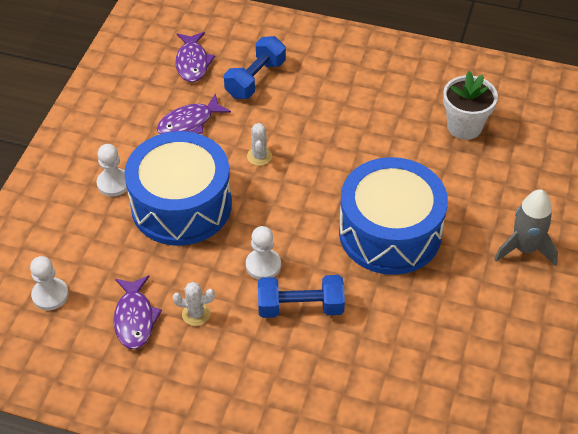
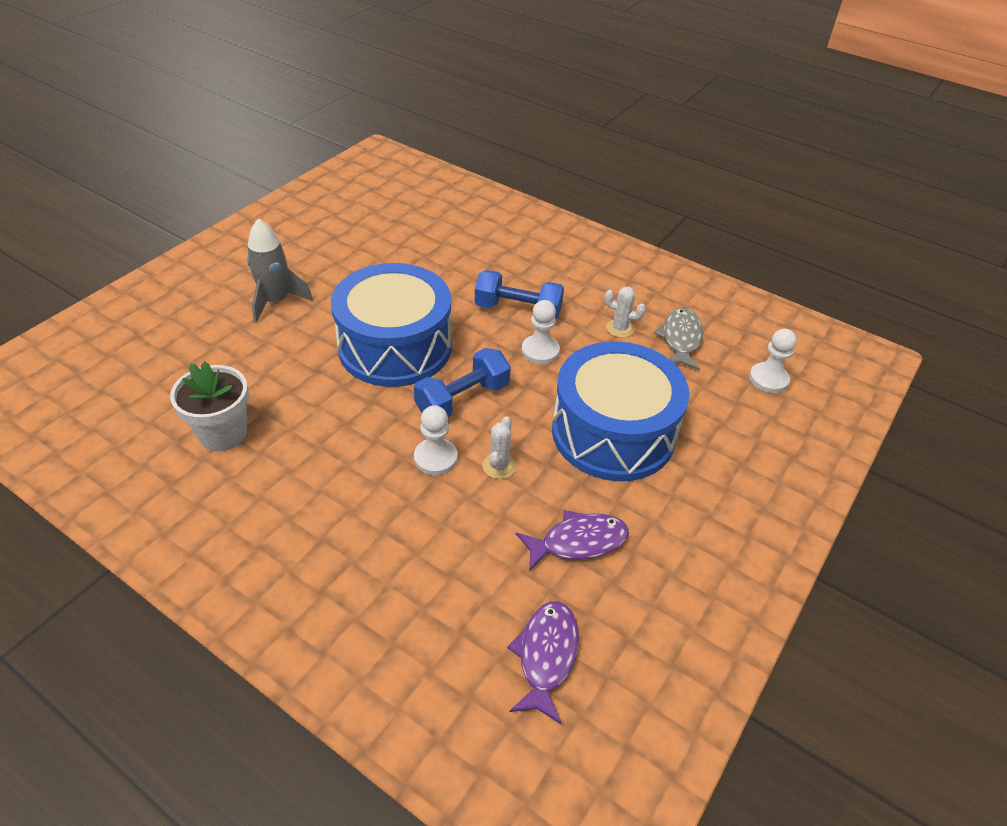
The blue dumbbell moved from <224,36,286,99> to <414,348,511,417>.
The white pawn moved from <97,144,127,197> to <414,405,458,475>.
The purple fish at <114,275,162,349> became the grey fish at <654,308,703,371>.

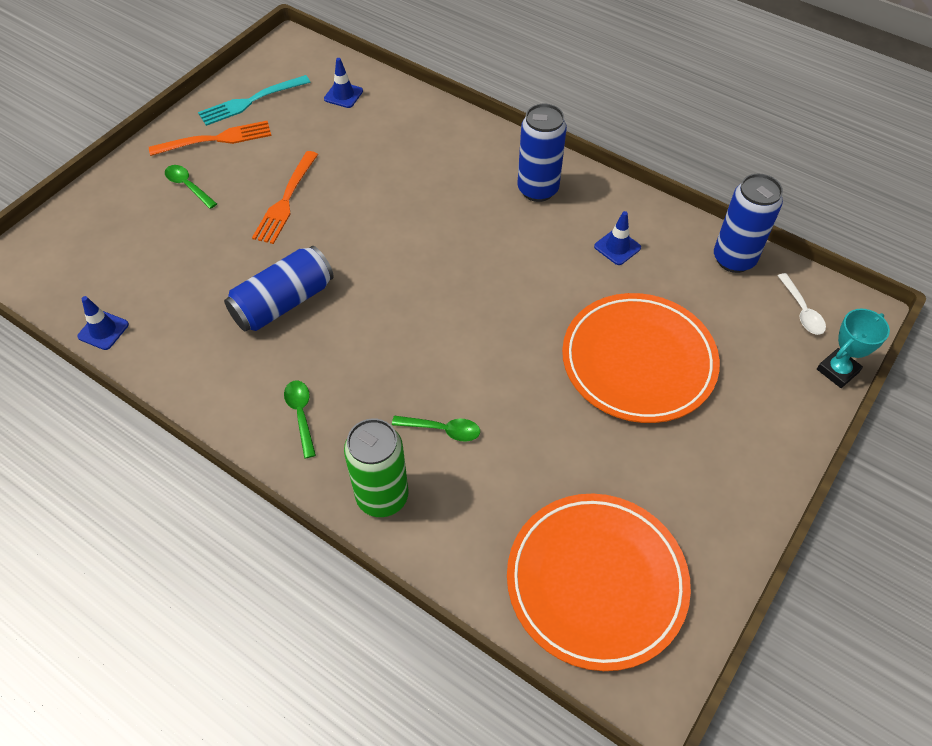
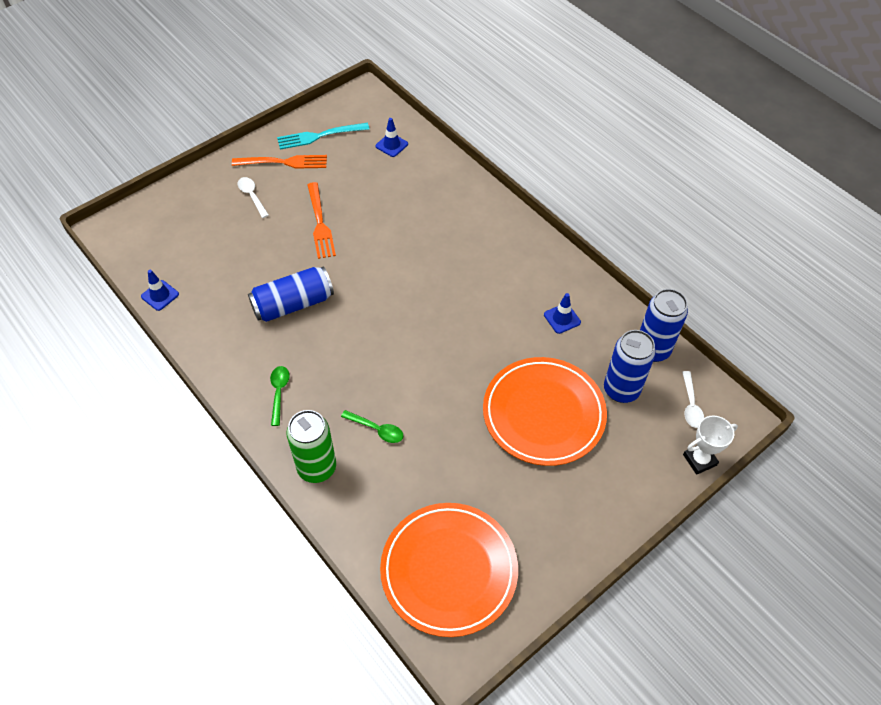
The blue can moved from <517,104,567,202> to <604,330,656,403>.
The orange fork at <252,151,318,244> turned 45 degrees counterclockwise.
The green spoon at <165,165,217,209> became the white spoon at <238,177,269,218>.
The turquoise trophy at <817,309,890,388> became the white trophy at <683,416,738,475>.

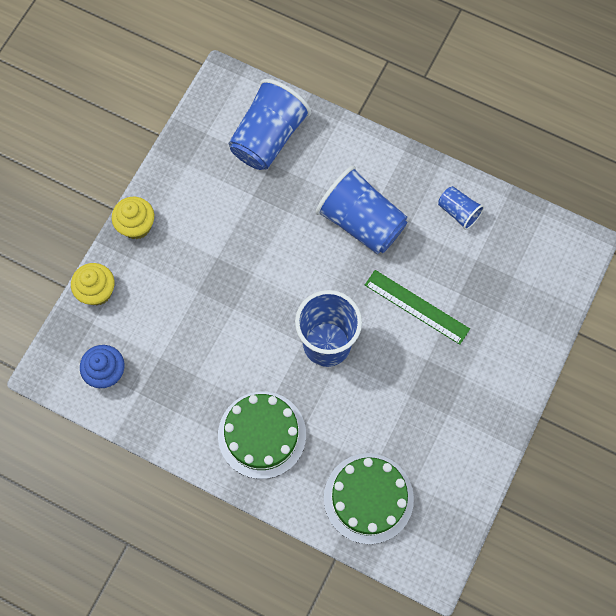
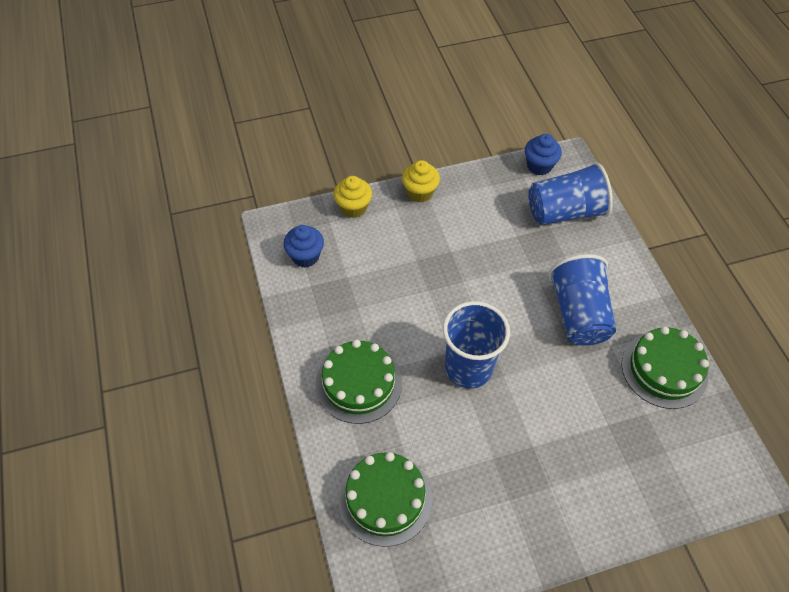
The blue cup at <438,186,484,230> was replaced by the green cake at <622,326,709,409>.
The green ruler at <365,270,470,345> disappeared.
The blue cupcake at <525,134,562,175> appeared.

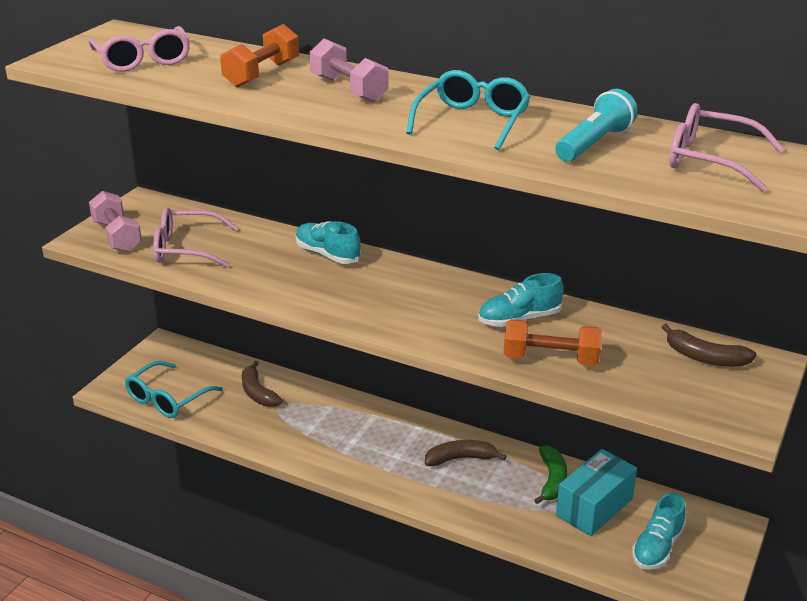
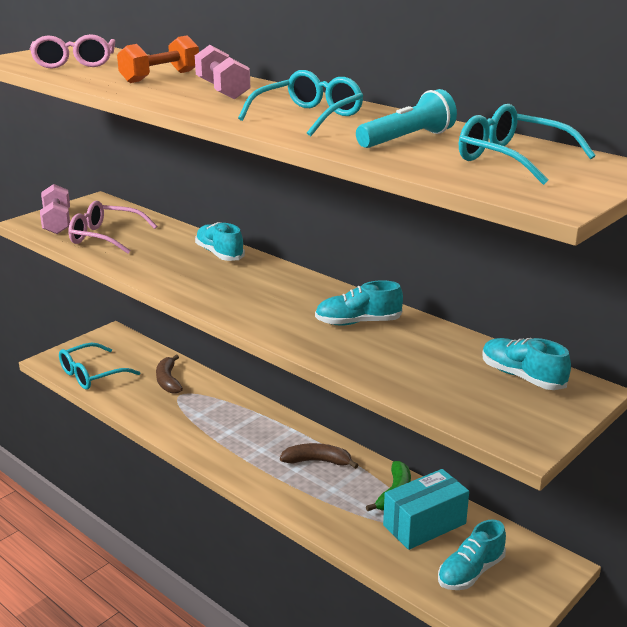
The pink glasses at <669,103,784,192> became the turquoise glasses at <459,104,596,185>.
The orange dumbbell at <503,319,602,366> disappeared.
The brown banana at <662,324,757,367> was replaced by the turquoise shoe at <482,338,571,390>.

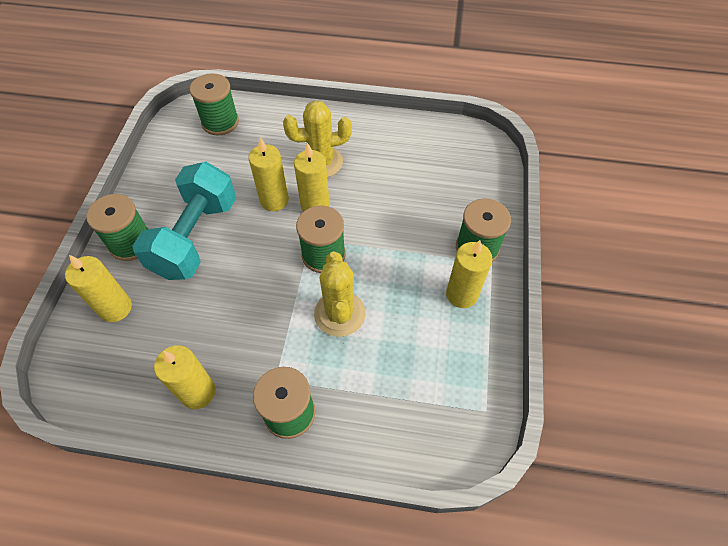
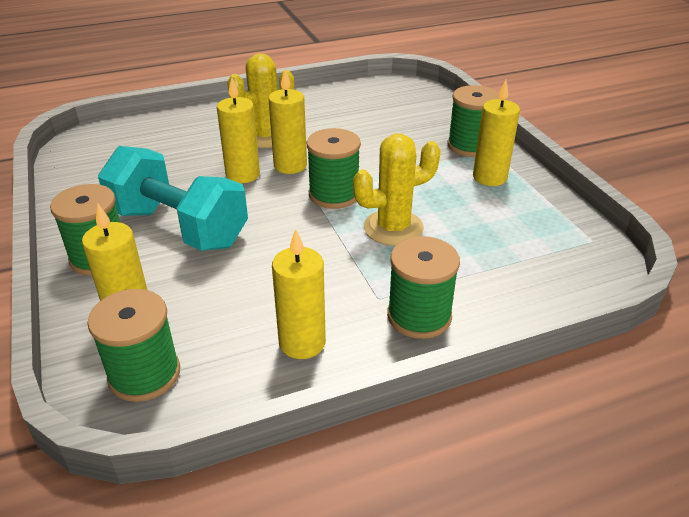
The green spool moved from <190,73,239,135> to <87,289,180,402>.
The turquoise dumbbell at <132,162,237,280> turned 45 degrees counterclockwise.
The yellow cactus at <314,251,365,337> turned 75 degrees counterclockwise.

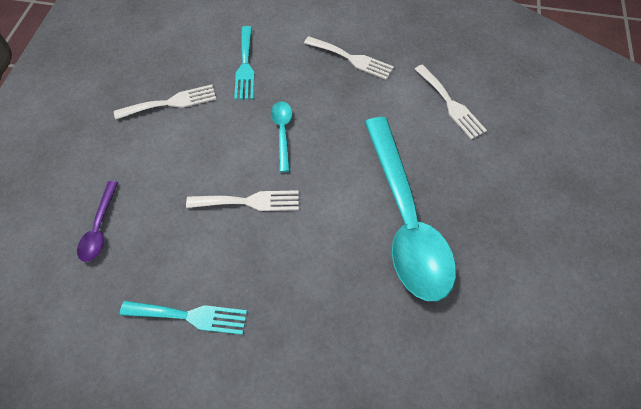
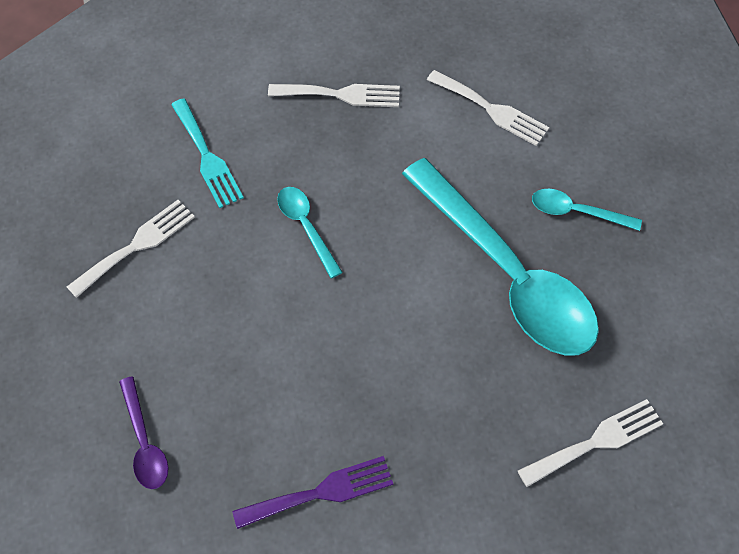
The white fork moved from <186,190,299,211> to <518,399,663,487>.
The turquoise fork at <120,301,247,335> became the purple fork at <232,456,393,529>.
The turquoise spoon at <532,189,642,231> appeared.

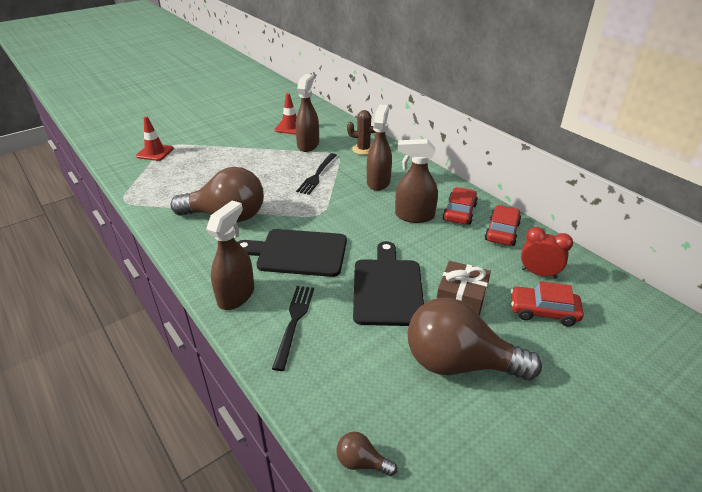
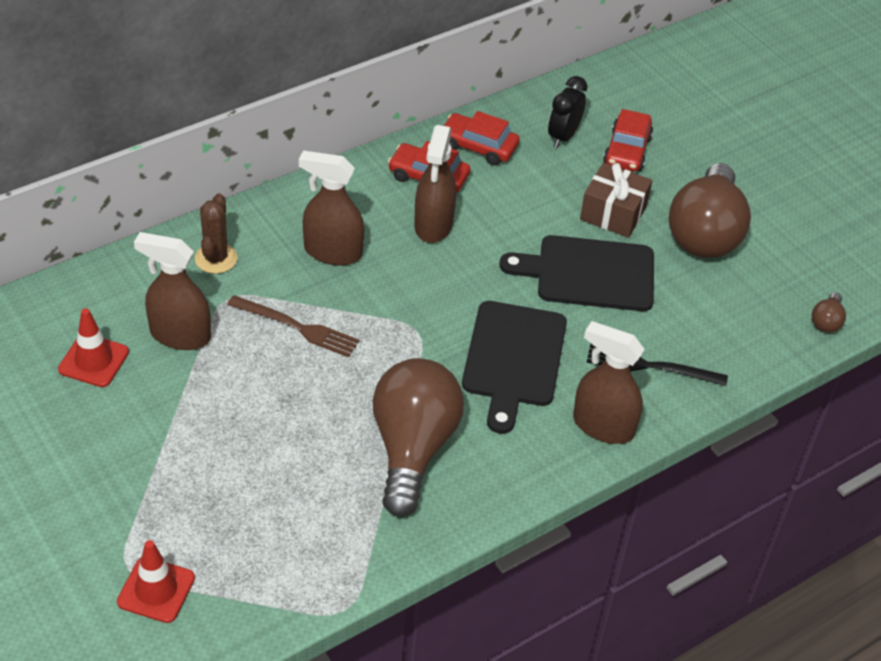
The black fork at <296,153,337,195> became the brown fork at <227,295,359,357>.
The red clock at <521,227,573,279> became the black clock at <548,76,588,148>.

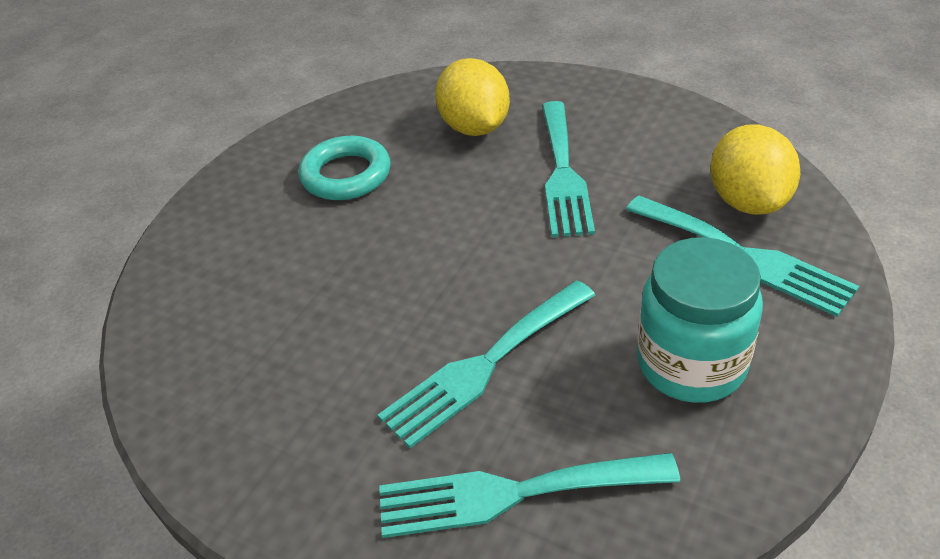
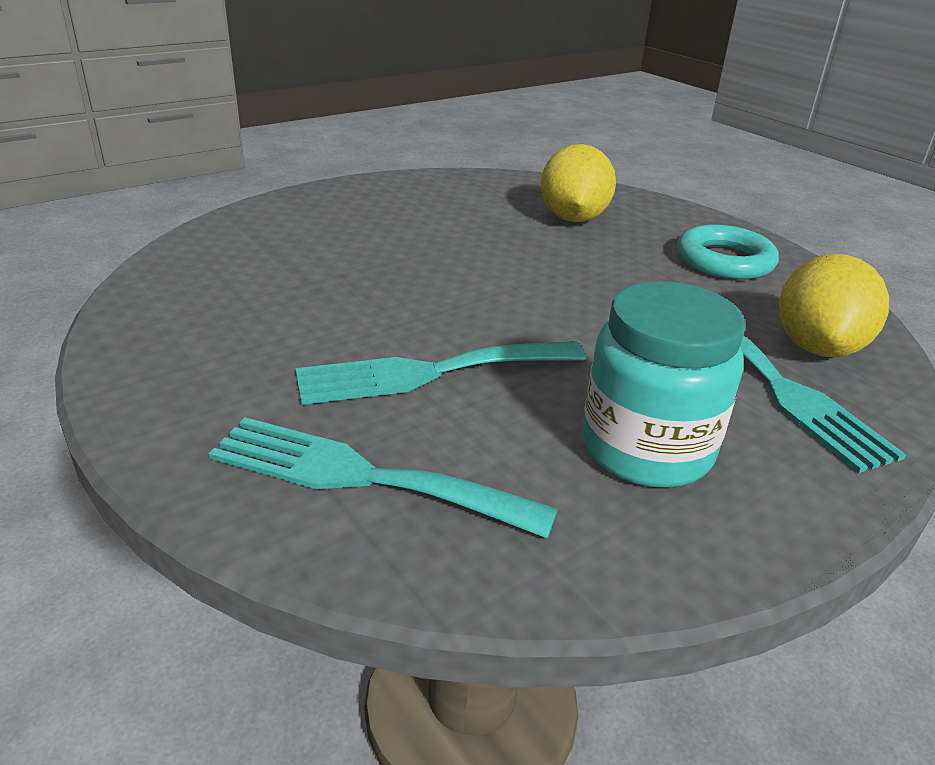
The turquoise fork at <542,101,595,237> disappeared.
The turquoise ring moved from <299,136,391,200> to <677,224,779,280>.

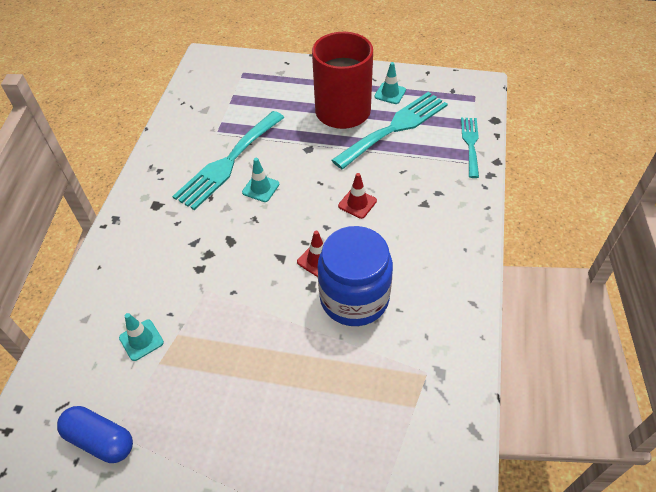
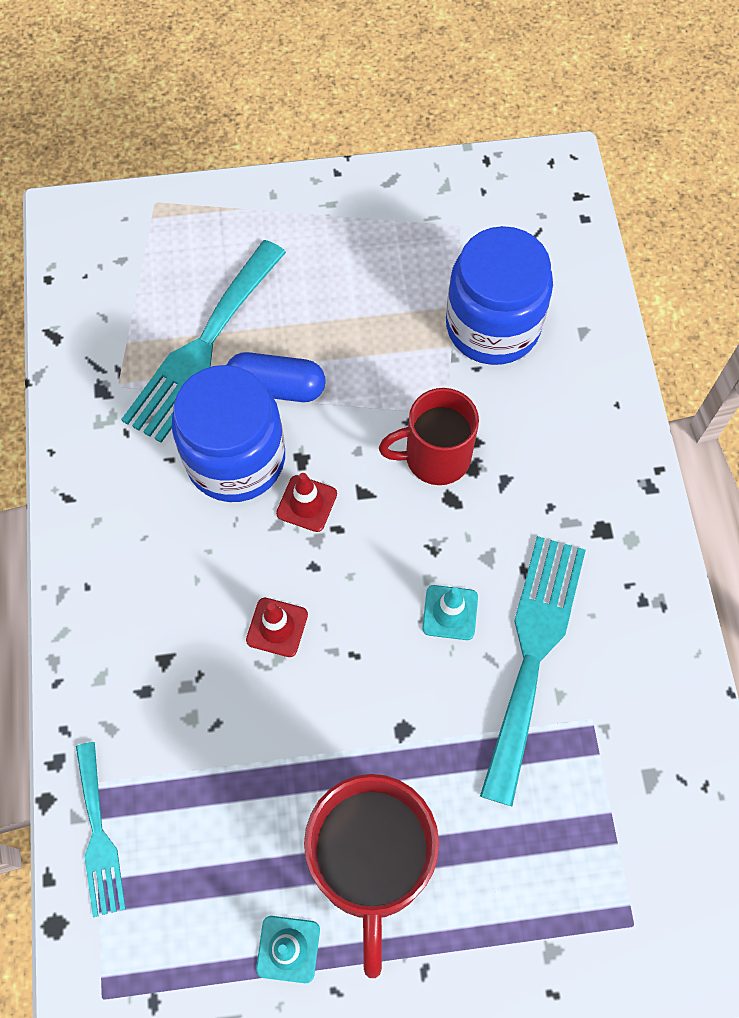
The turquoise fork moved from <332,92,448,169> to <121,240,286,443>.
The turquoise traffic cone at <119,313,164,361> was replaced by the blue jar at <446,226,553,365>.
The blue capsule moved from <57,406,133,463> to <227,352,325,402>.
The red mug at <379,388,479,485> appeared.

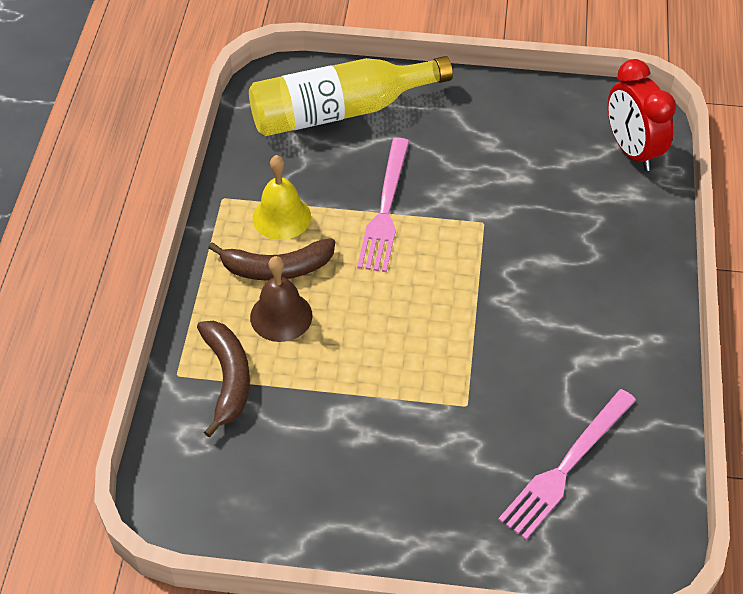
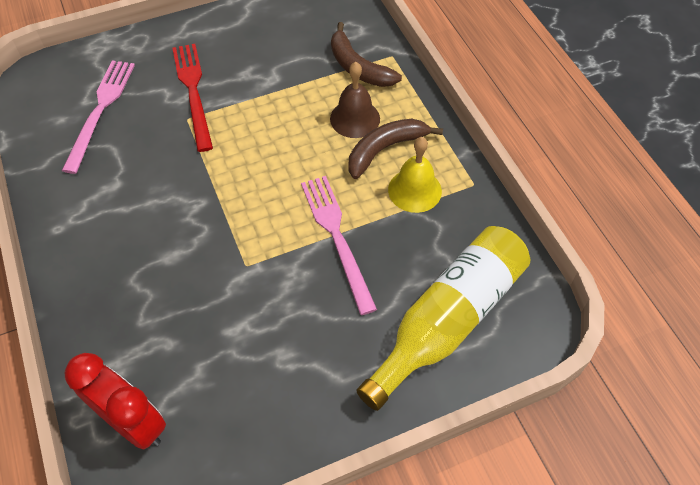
The red fork at <172,44,213,152> appeared.

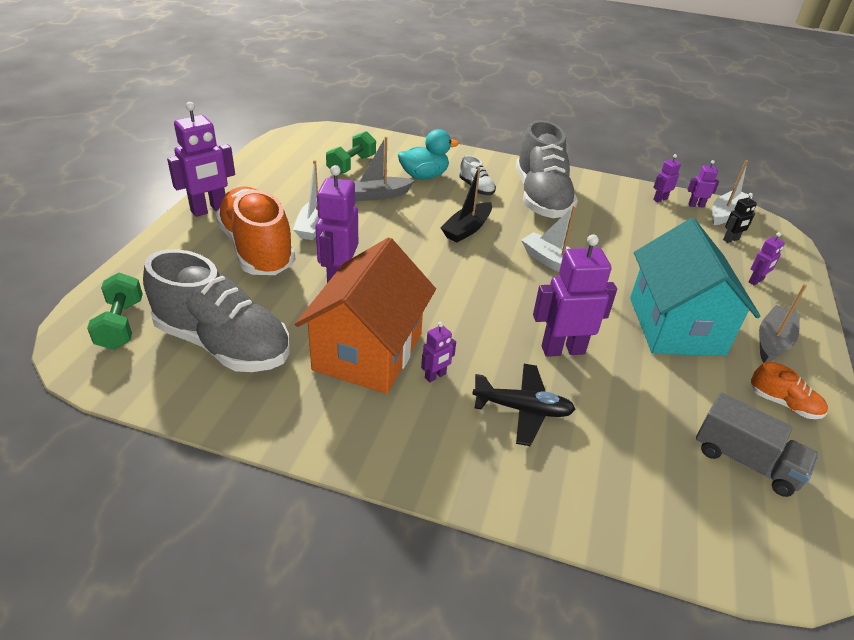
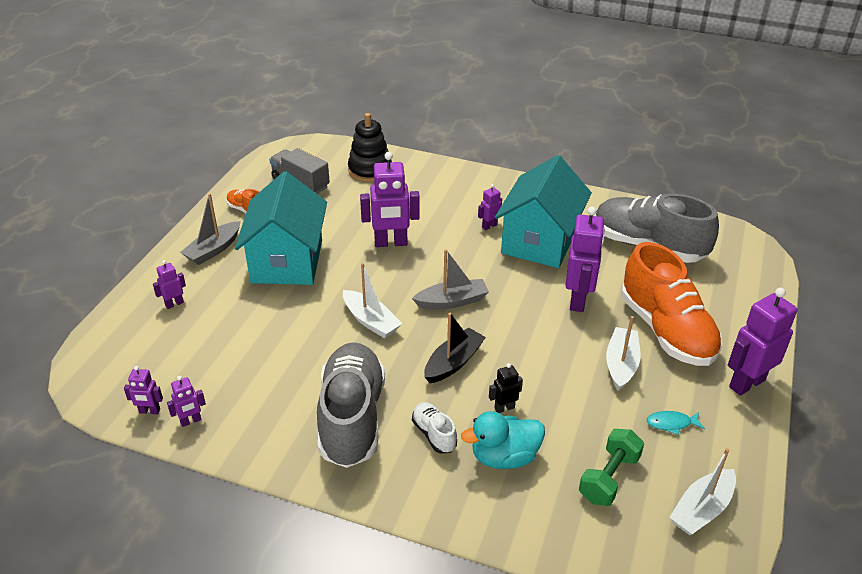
The grey boat moved from <354,136,415,201> to <412,249,489,310>.
The white boat moved from <712,160,752,225> to <669,448,736,535>.
The black robot moved from <723,193,757,243> to <489,363,523,413>.
The orange house at <295,237,436,394> became the turquoise house at <495,155,592,268>.
The green dumbbell at <87,273,143,350> disappeared.
The black plane at <473,364,576,446> disappeared.
The black stacking toy at <348,113,392,182> appeared.
The turquoise fish at <647,411,705,435> appeared.

